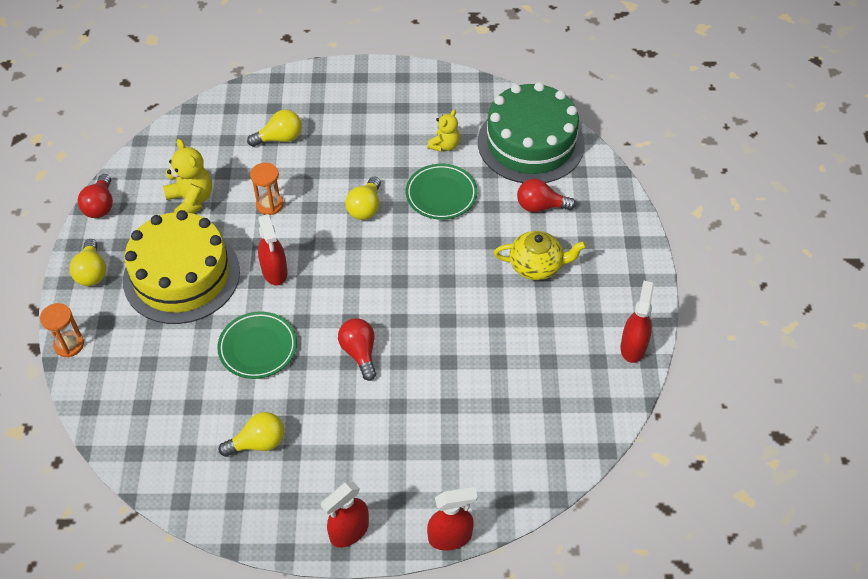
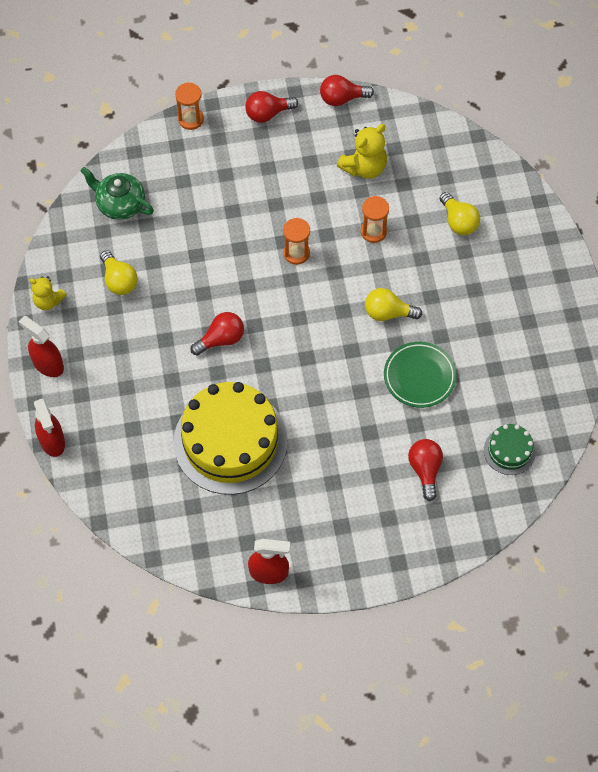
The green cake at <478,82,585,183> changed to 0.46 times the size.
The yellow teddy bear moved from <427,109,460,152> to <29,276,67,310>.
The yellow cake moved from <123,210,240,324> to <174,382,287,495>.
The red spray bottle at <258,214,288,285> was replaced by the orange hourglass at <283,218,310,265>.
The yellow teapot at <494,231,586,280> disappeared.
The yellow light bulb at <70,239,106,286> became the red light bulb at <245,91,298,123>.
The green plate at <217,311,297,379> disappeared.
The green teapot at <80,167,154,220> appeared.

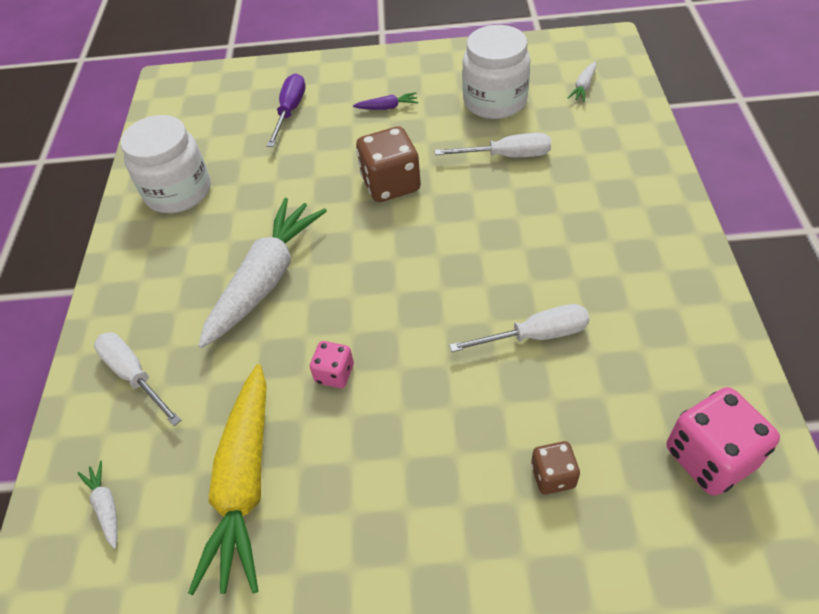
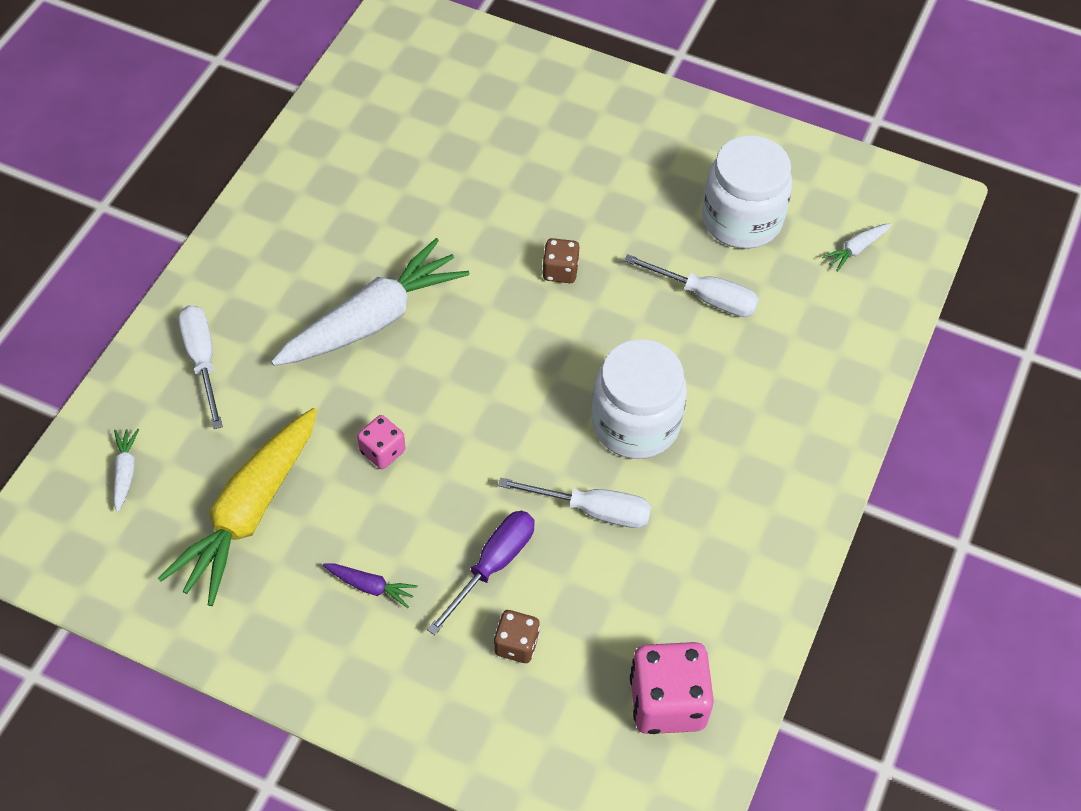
The purple screwdriver moved from <267,73,306,147> to <427,511,535,635>.
The purple carrot moved from <353,92,418,110> to <323,563,418,608>.
The white jar moved from <121,115,211,213> to <592,339,687,459>.
The brown dice at <356,126,421,202> changed to 0.55 times the size.

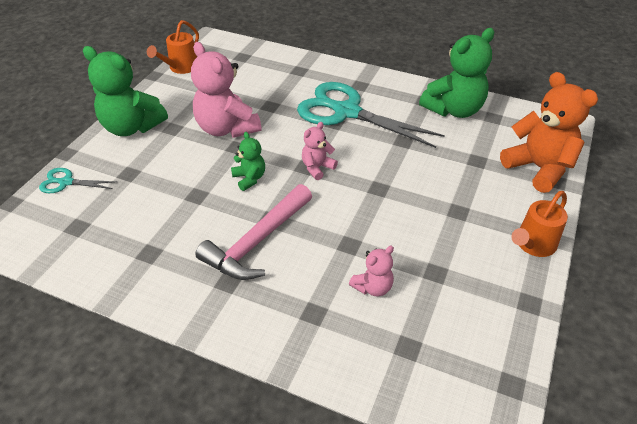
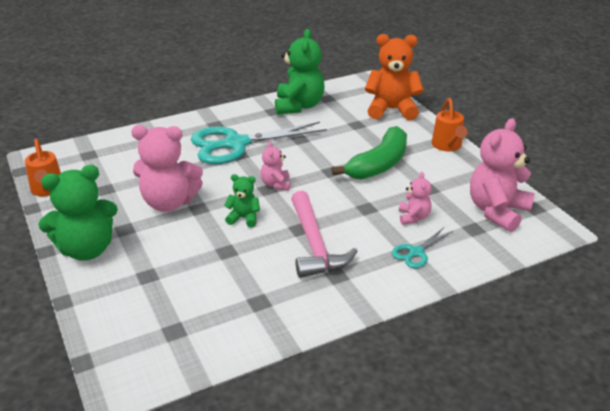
The turquoise scissors moved from <39,168,117,193> to <392,228,453,268>.
The pink teddy bear at <470,118,535,232> appeared.
The green banana at <332,126,407,180> appeared.

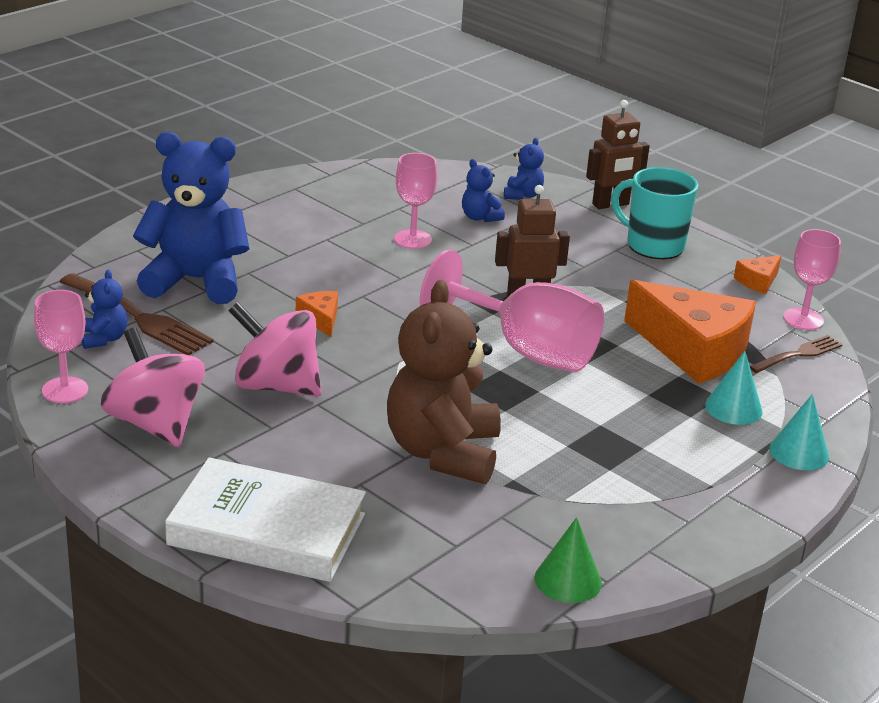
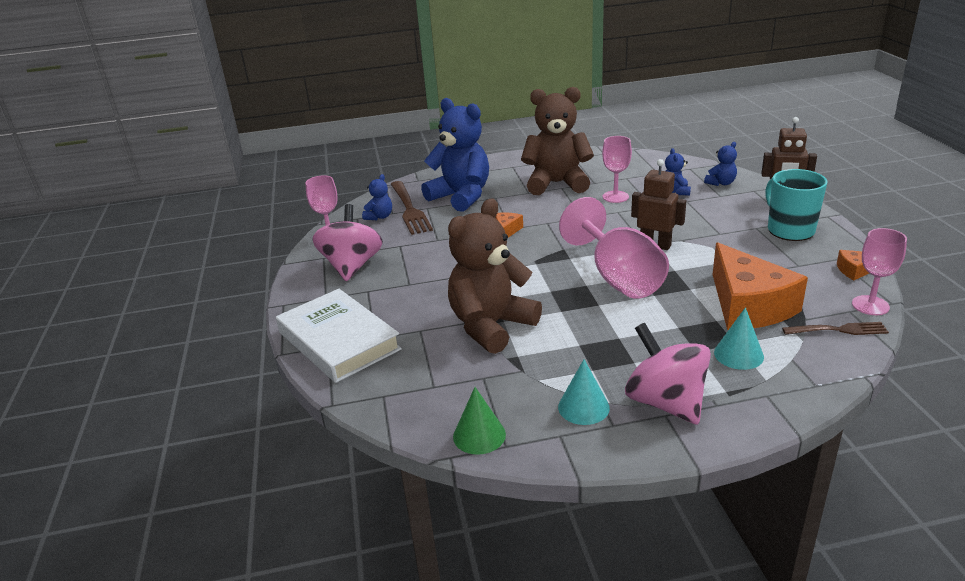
The pink spinning top moved from <228,302,321,397> to <625,323,711,425>.
The turquoise cone moved from <769,394,829,470> to <558,359,610,425>.
The brown teddy bear at <521,87,594,195> appeared.

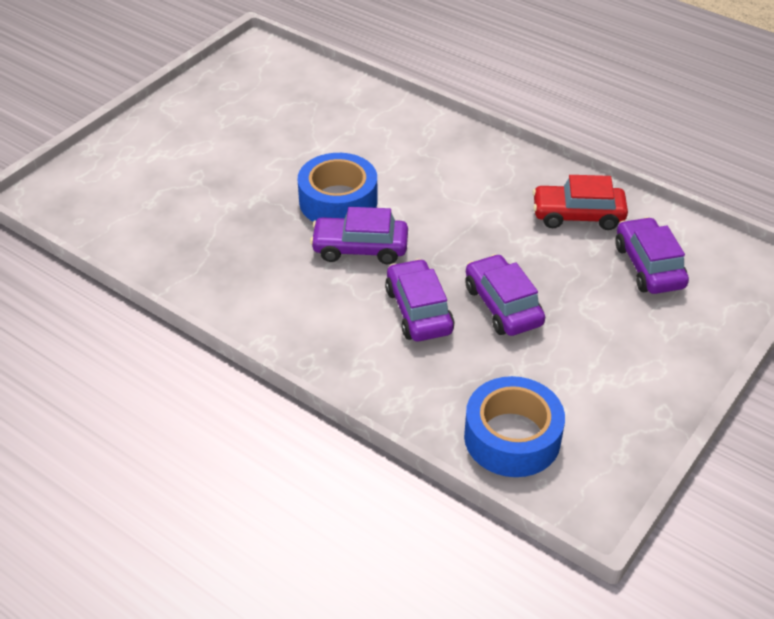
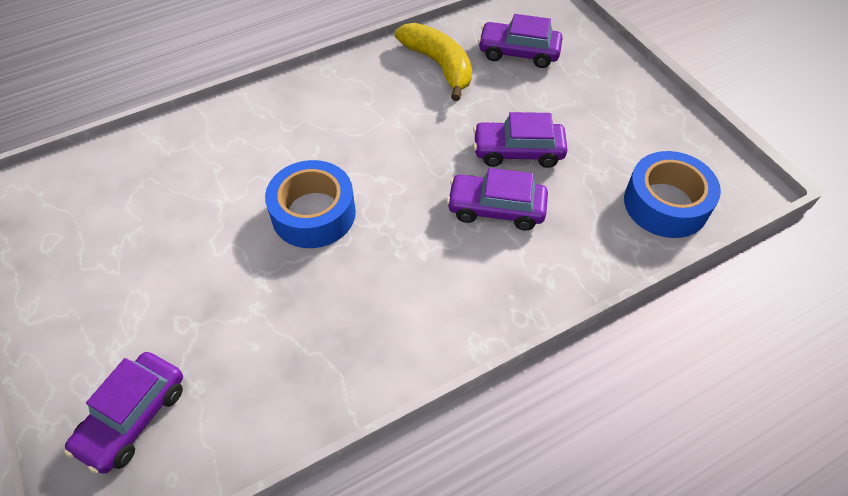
The red car at <532,175,628,230> was replaced by the yellow banana at <395,23,472,101>.
The purple car moved from <310,207,408,264> to <64,352,183,474>.

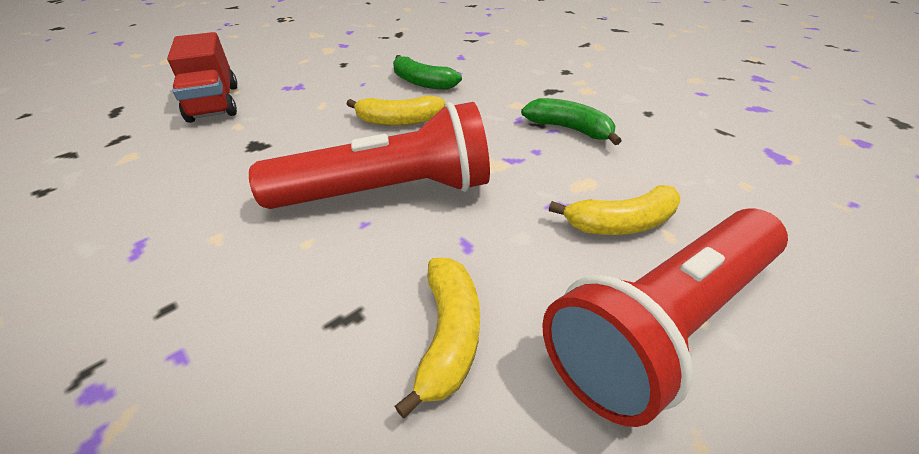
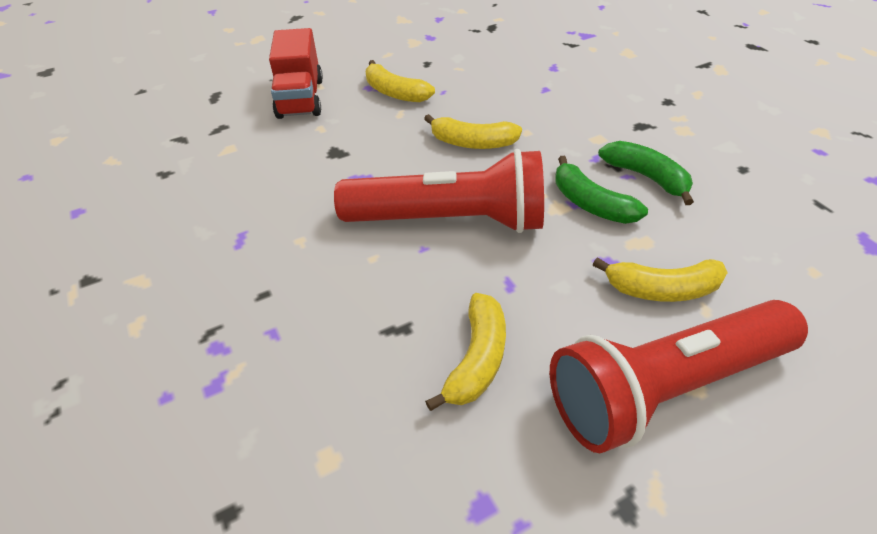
The green banana moved from <393,55,462,90> to <555,156,648,224>.
The yellow banana at <366,60,435,102> appeared.

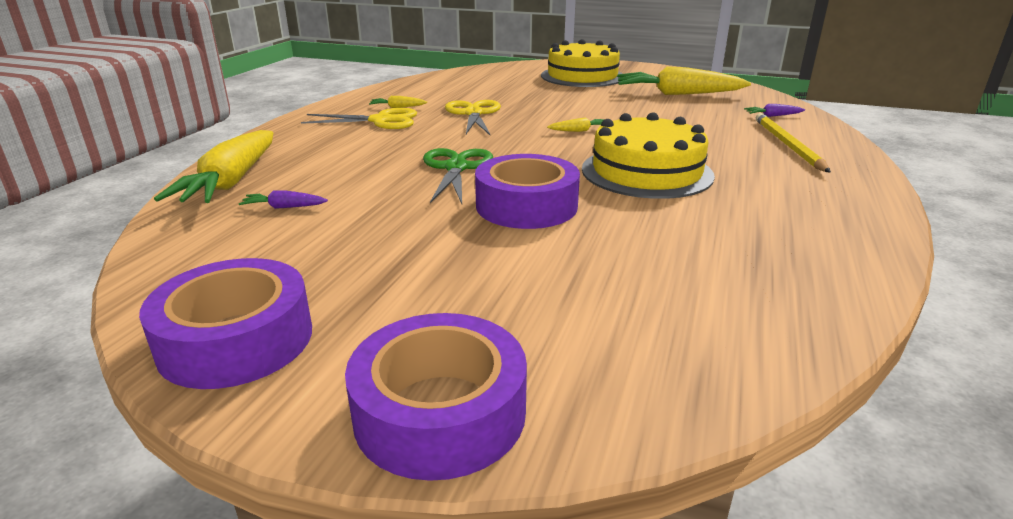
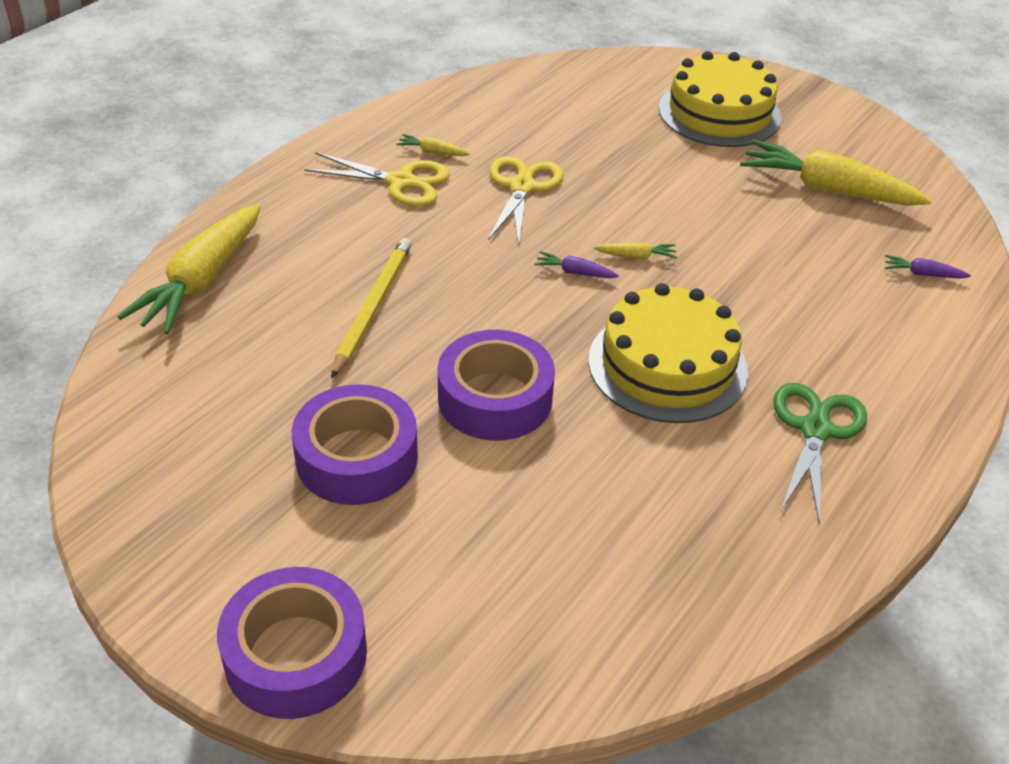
The yellow pencil moved from <756,113,831,173> to <331,238,412,378>.
The green scissors moved from <423,148,493,204> to <773,383,867,523>.
The purple carrot moved from <239,190,328,209> to <534,251,619,278>.
The purple tape moved from <139,258,312,389> to <292,384,418,505>.

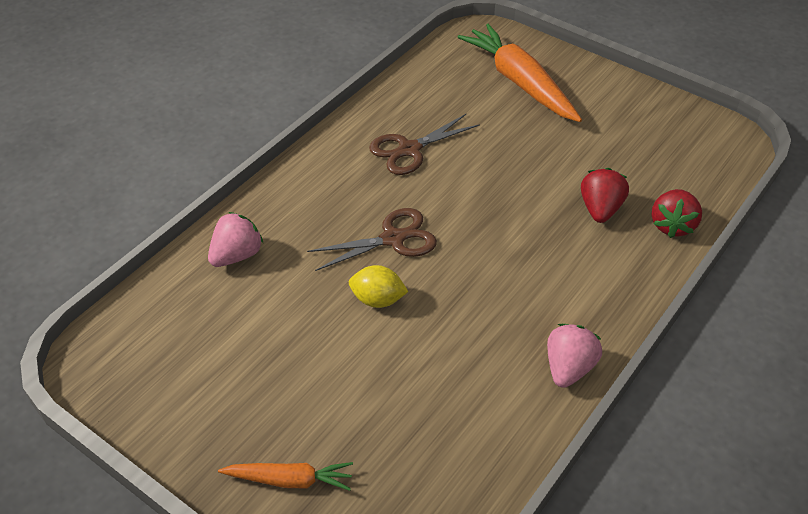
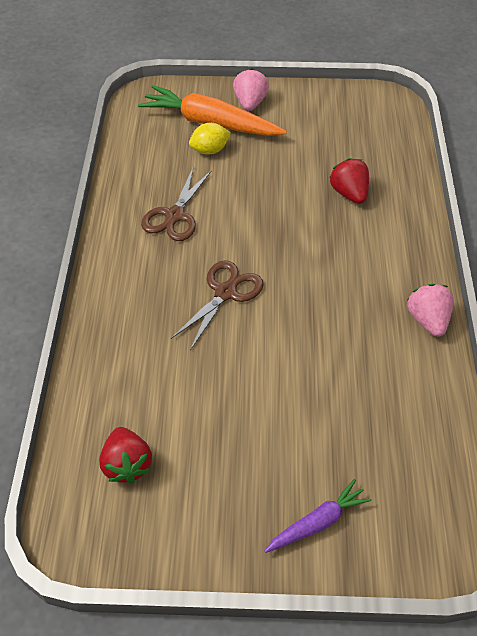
The red strawberry moved from <651,189,702,238> to <99,427,152,484>.
The pink strawberry moved from <208,212,264,267> to <233,68,269,111>.
The yellow lemon moved from <349,265,408,308> to <189,123,231,155>.
The orange carrot at <218,462,353,491> became the purple carrot at <265,479,372,553>.

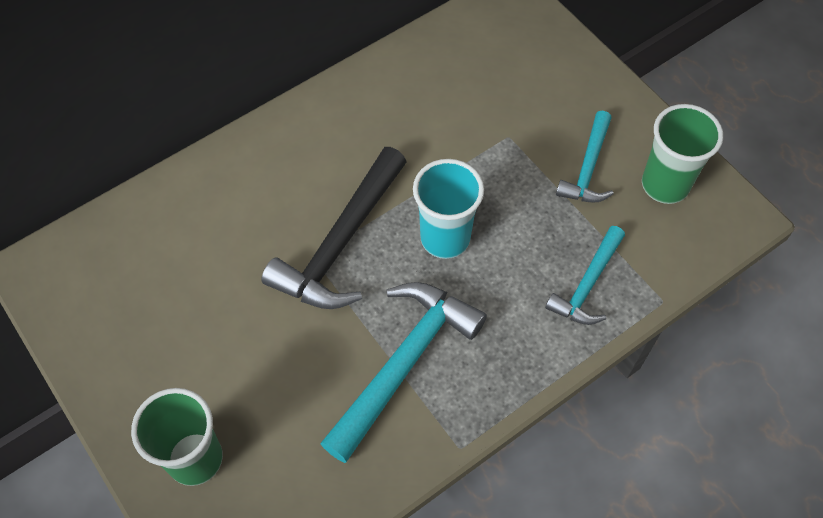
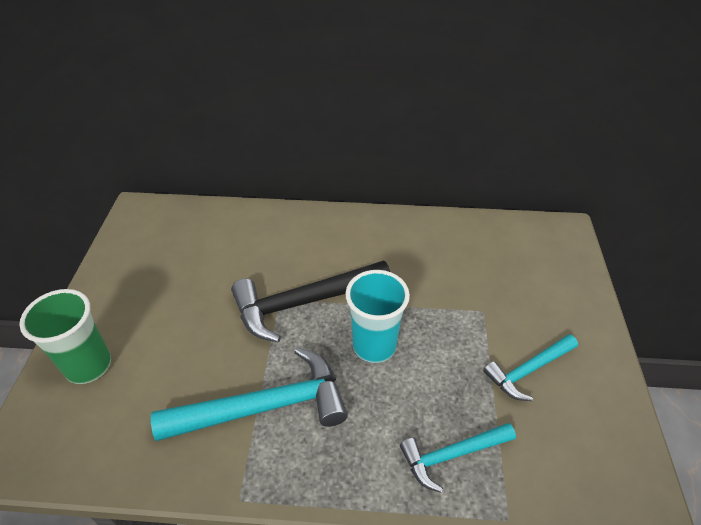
The green cup at <642,104,723,204> disappeared.

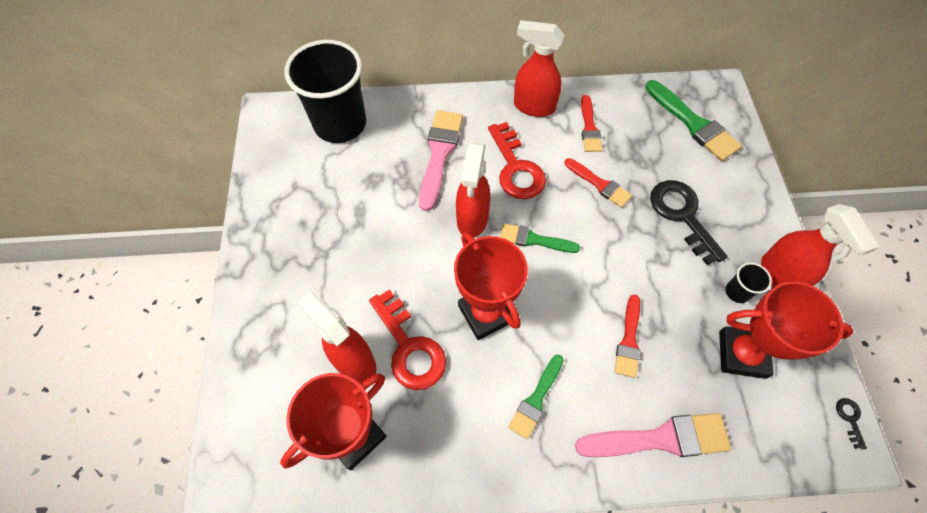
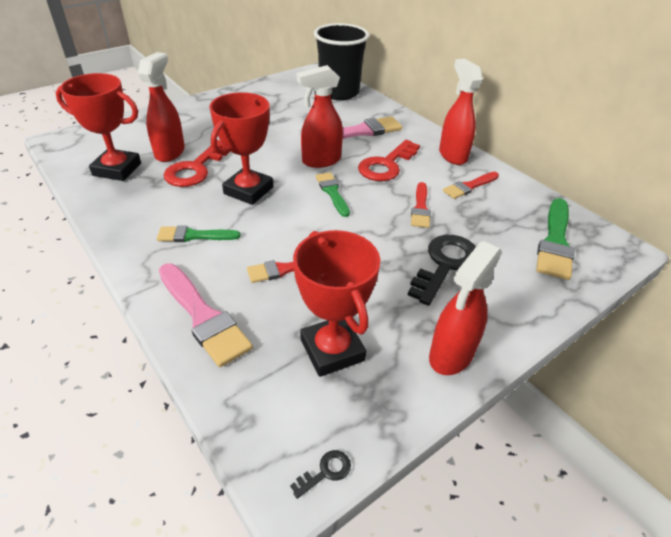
The black cup at <725,262,772,303> disappeared.

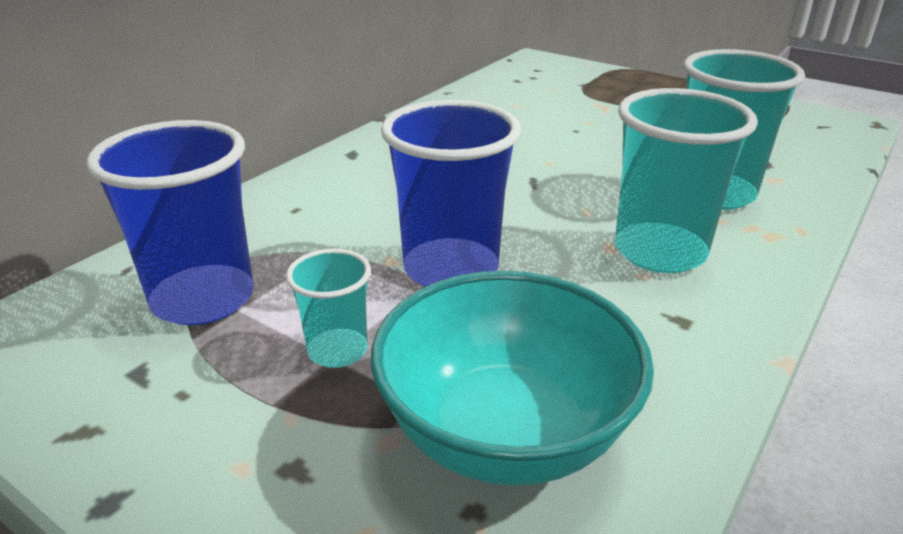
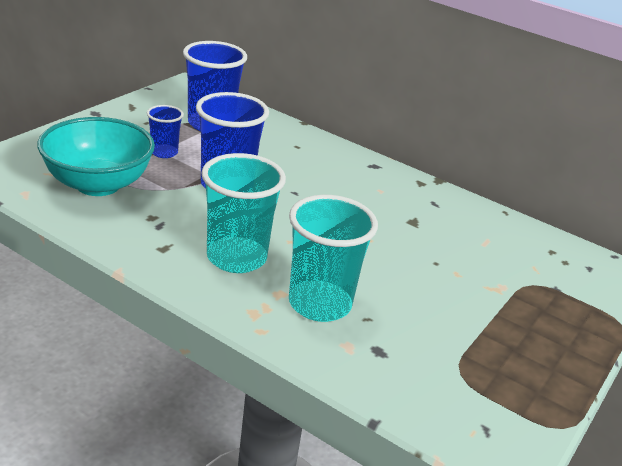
The turquoise cup at <286,248,371,368> became the blue cup at <147,105,184,158>.

